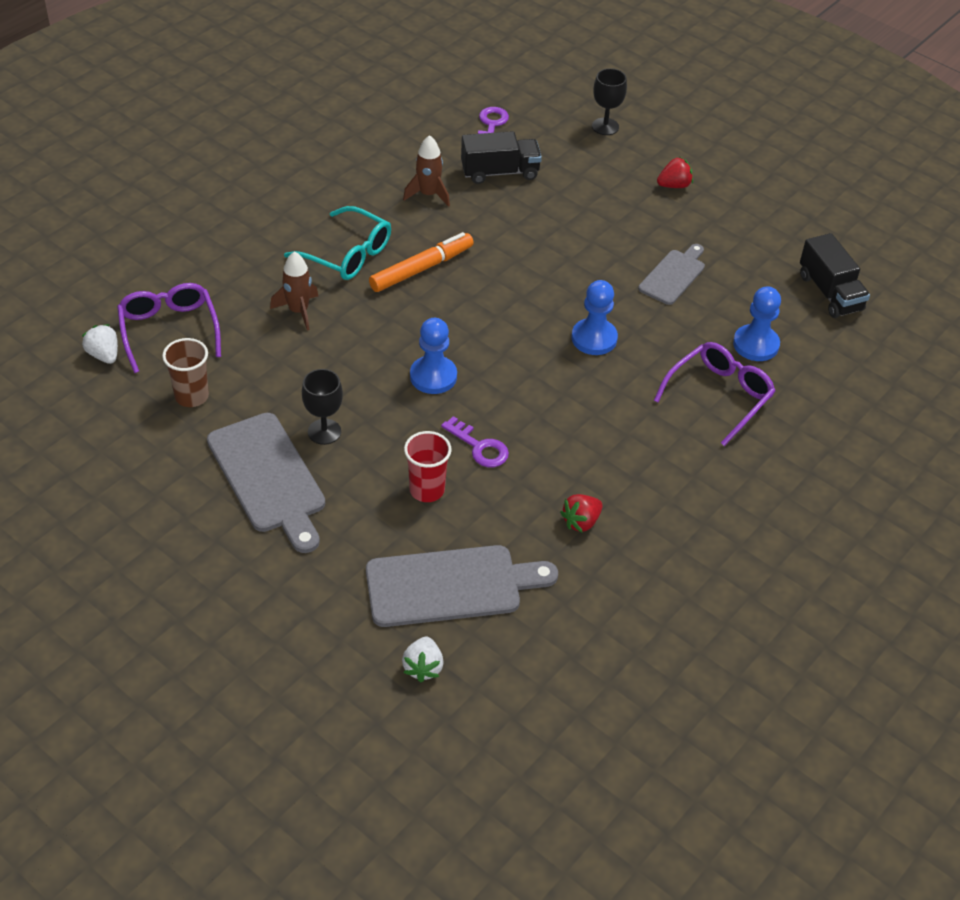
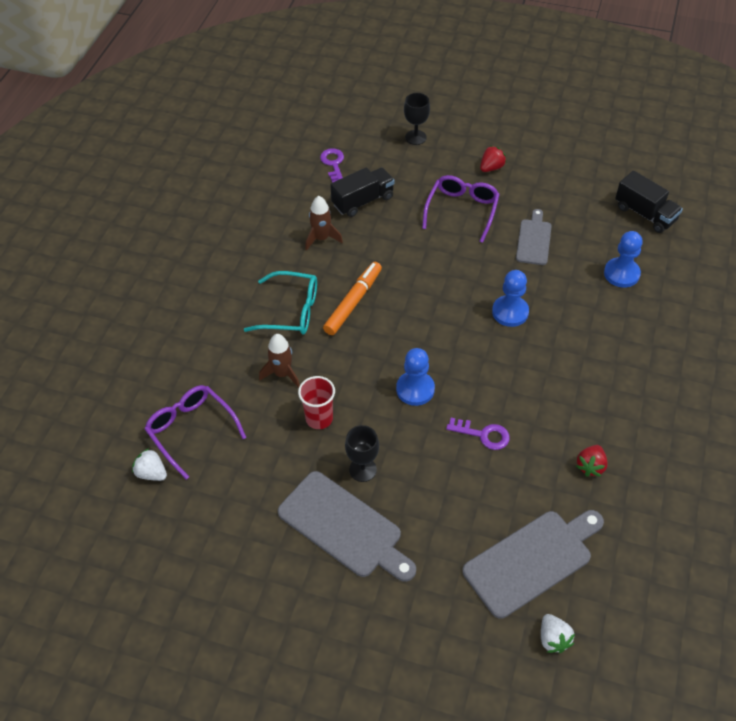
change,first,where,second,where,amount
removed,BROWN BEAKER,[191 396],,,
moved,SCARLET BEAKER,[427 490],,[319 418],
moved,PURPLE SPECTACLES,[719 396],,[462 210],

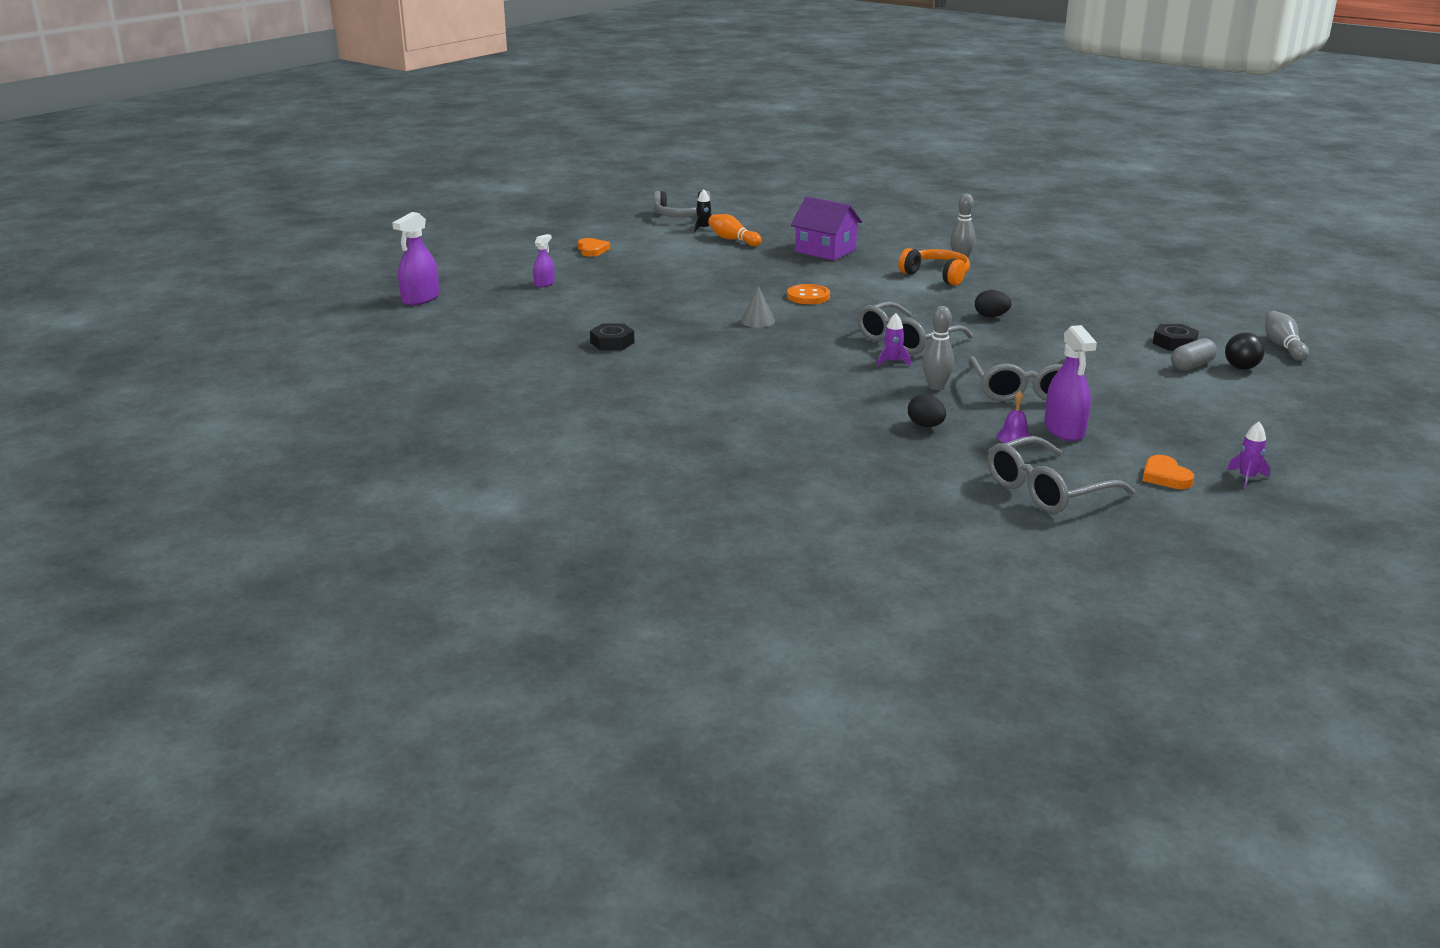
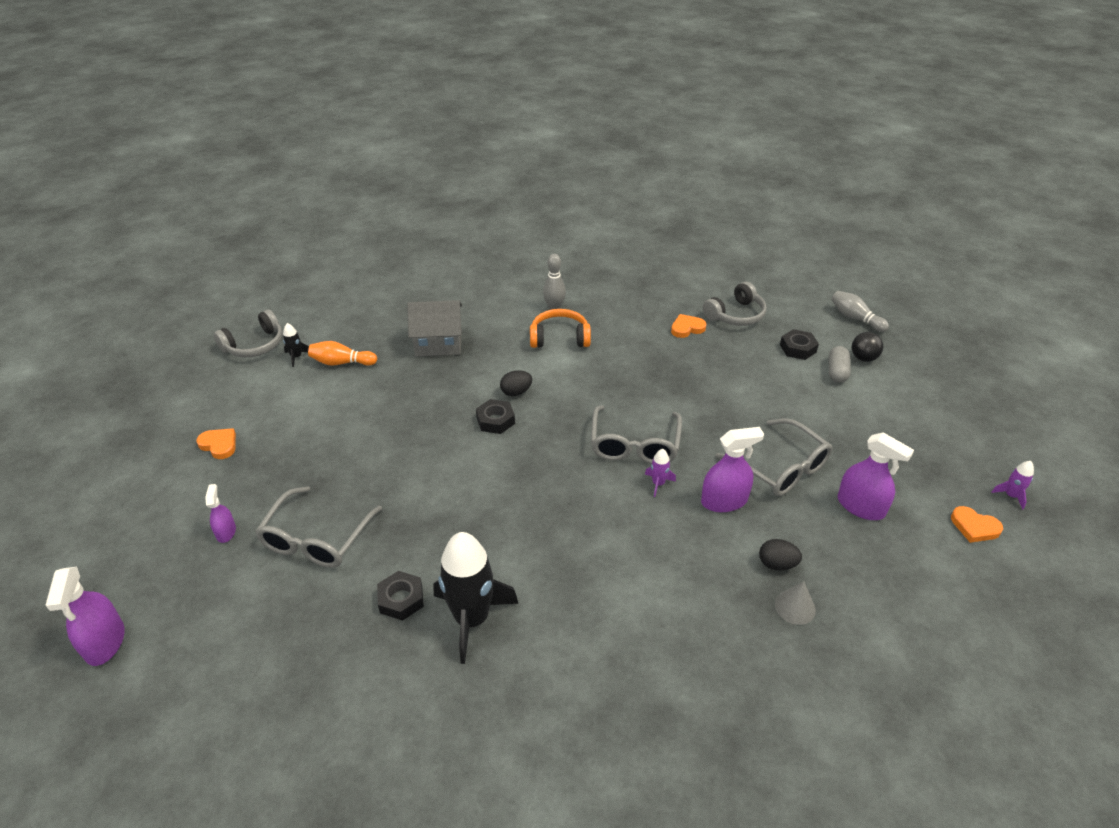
change,first,where,second,where,amount
removed,PURPLE HAND BELL,[1014 437],,,
added,,,BLACK TOY ROCKET,[472 619],
added,,,BRIGHT ORANGE LOVE HEART,[687 328],
added,,,ASH-GREY OVER-EAR HEADPHONES,[736 315],
moved,ASH-GREY CONE,[757 321],,[795 607],
moved,BLACK TOY EGG,[991 316],,[516 392],
moved,ASH-GREY SPECTACLES,[1047 490],,[316 539],
replaced,BRIGHT ORANGE SHIRT BUTTON,[808 296],BLACK HEXAGON NUT,[495 420],
replaced,ASH-GREY SKITTLE,[936 386],PURPLE SPRAY CLEANER,[724 501],
recoloured,PURPLE TOY HOUSE,[825 251],ASH-GREY TOY HOUSE,[438 343],

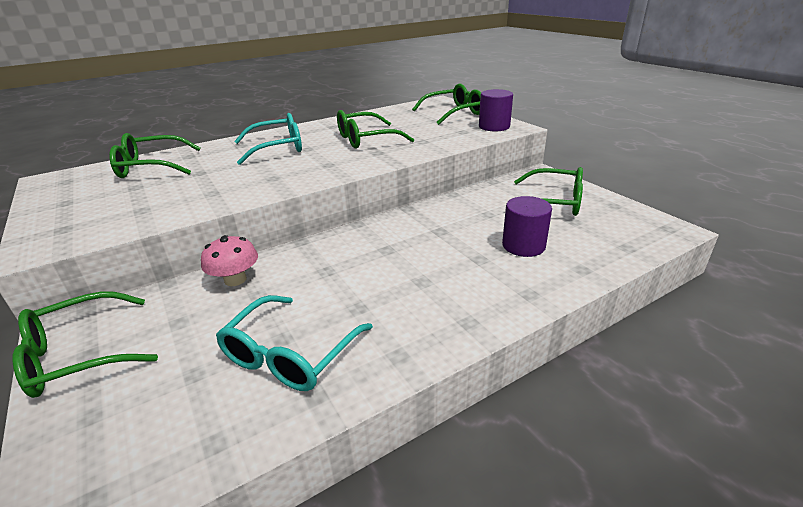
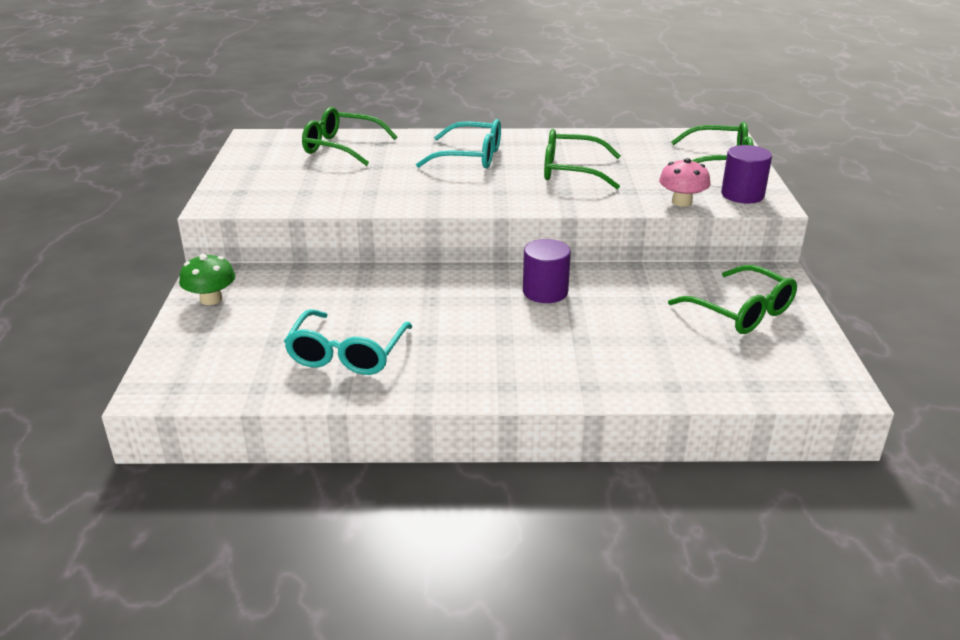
change,first,where,second,where,amount
moved,ROSY MUSHROOM,[235 279],,[682 202],
moved,PURPLE CYLINDER,[523 246],,[545 292],
replaced,EMERALD SPECTACLES,[79 355],EMERALD MUSHROOM,[211 299],
turned,TEAL SPECTACLES,[290 354],,[347 354],45 degrees counterclockwise

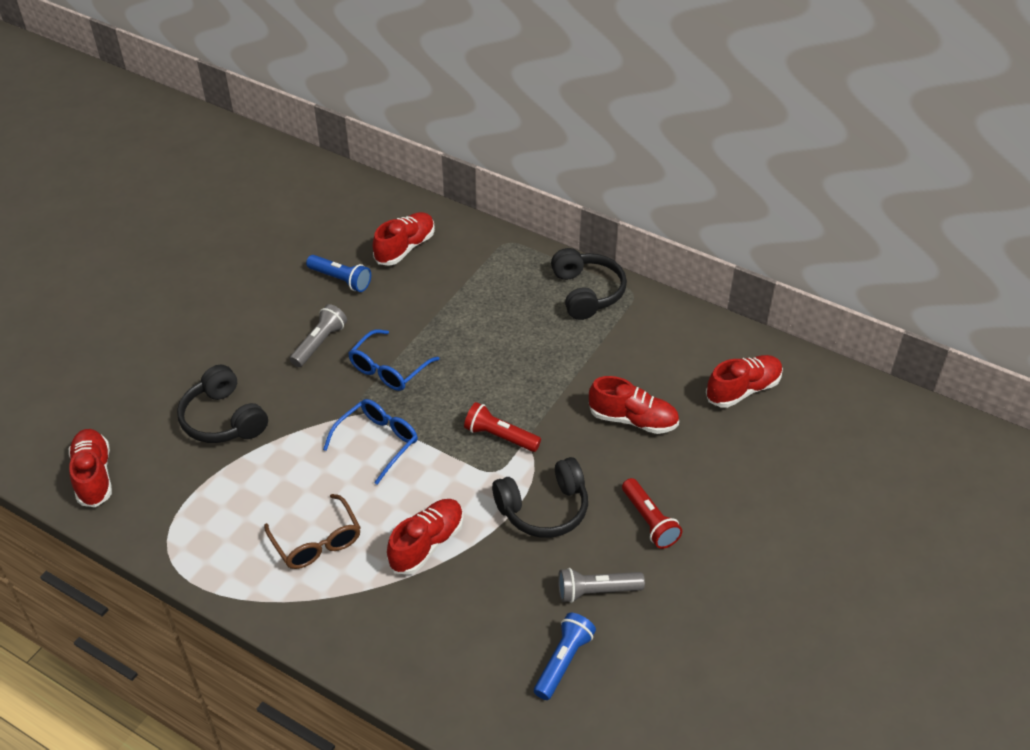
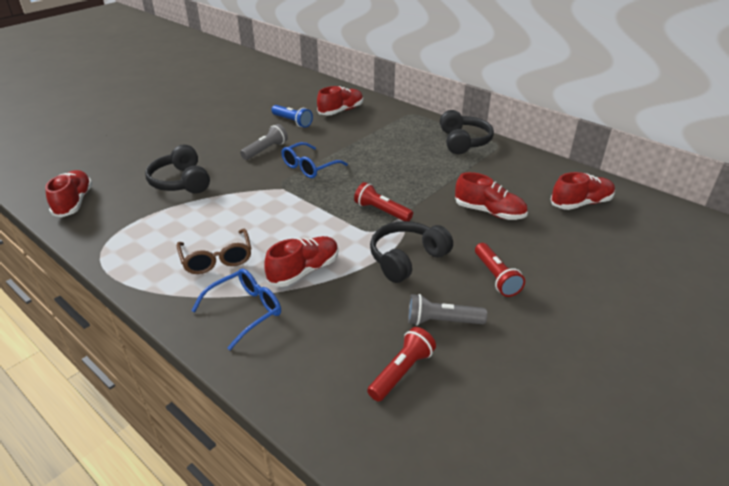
change,first,where,second,where,amount
moved,ROYAL BLUE SPECTACLES,[378 442],,[245 311],
recoloured,ROYAL BLUE TORCH,[563 661],SCARLET TORCH,[401 372],
turned,BLACK OVER-EAR HEADPHONES,[544 509],,[407 259],150 degrees clockwise

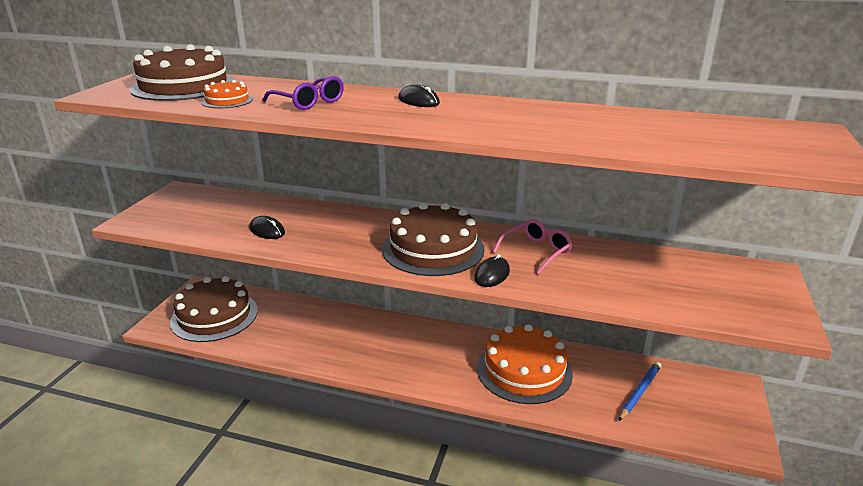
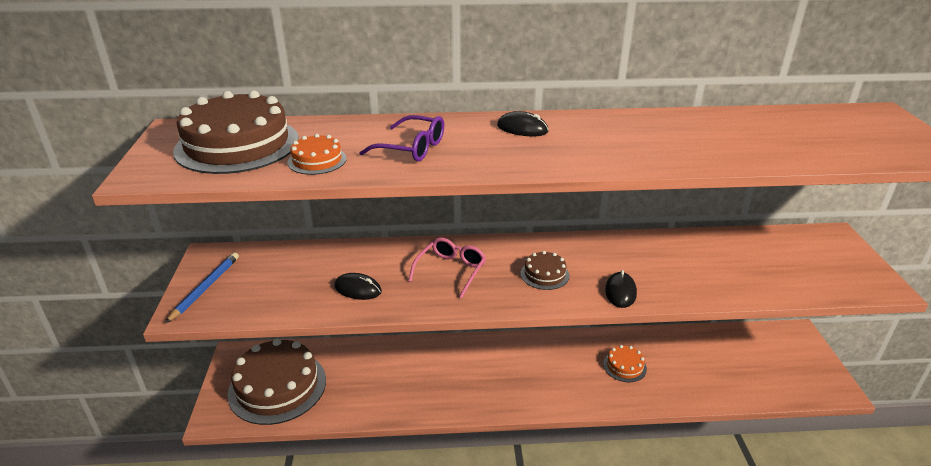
change,first,where,second,where,amount
moved,ROSY SPECTACLES,[536 252],,[450 271],
moved,ROYAL BLUE WOODEN PENCIL,[639 392],,[205 288],
resized,BROWN LAYER CAKE,[433 249],,[544 274],x0.46
resized,BRIGHT ORANGE LAYER CAKE,[524 370],,[624 366],x0.46

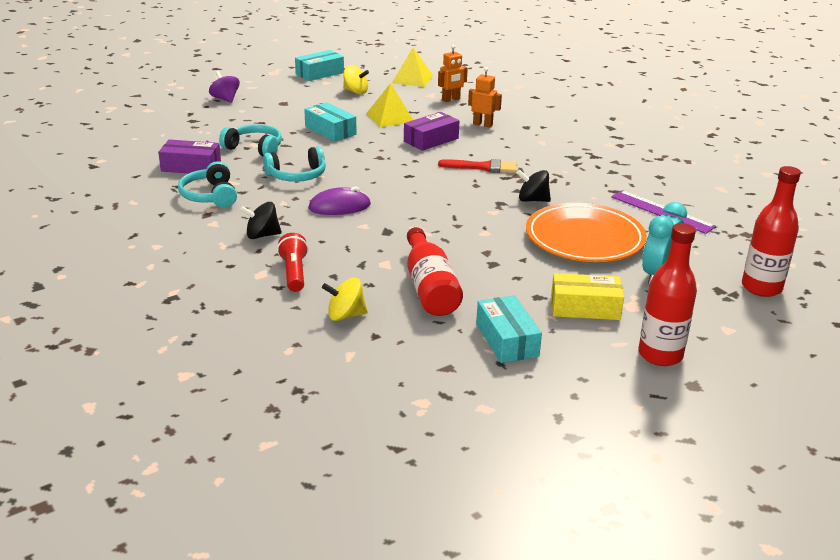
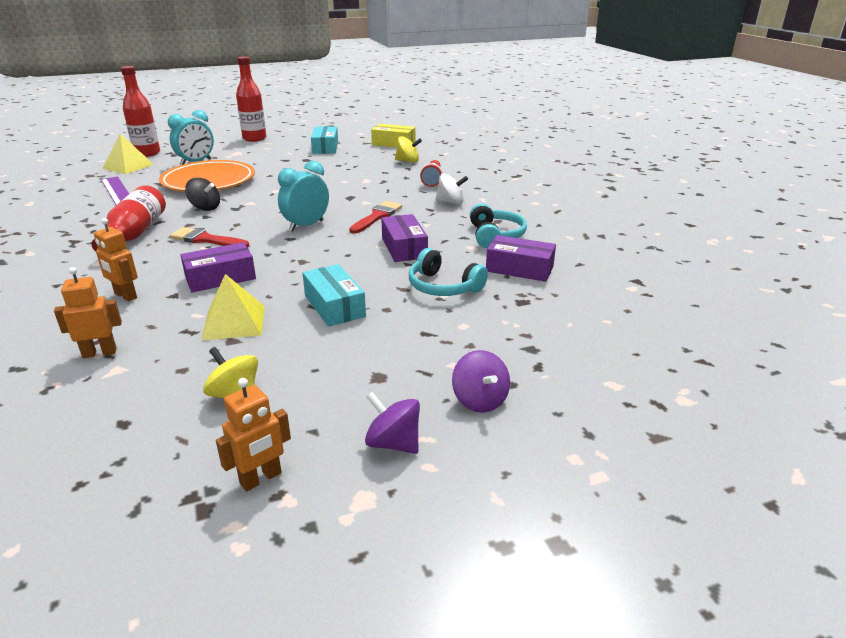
change,first,where,second,where,amount
added,,,TEAL CLOCK,[306 226],
added,,,PURPLE SPINNING TOP,[393 443],
moved,GOLDEN SOLID PYRAMID,[412 79],,[128 166],
moved,SCARLET FLASK,[429 287],,[135 234],
moved,GOLDEN PACKAGE,[585 307],,[393 143],
replaced,TEAL OVER-EAR HEADPHONES,[297 176],PURPLE PACKAGE,[404 248],
replaced,TEAL PACKAGE,[319 73],BRIGHT ORANGE TOY ROBOT,[261 478],
replaced,PURPLE COMPUTER MOUSE,[339 207],SCARLET PAINTBRUSH,[377 217],
recoloured,BLACK SPINNING TOP,[262 235],PURE WHITE SPINNING TOP,[450 202],

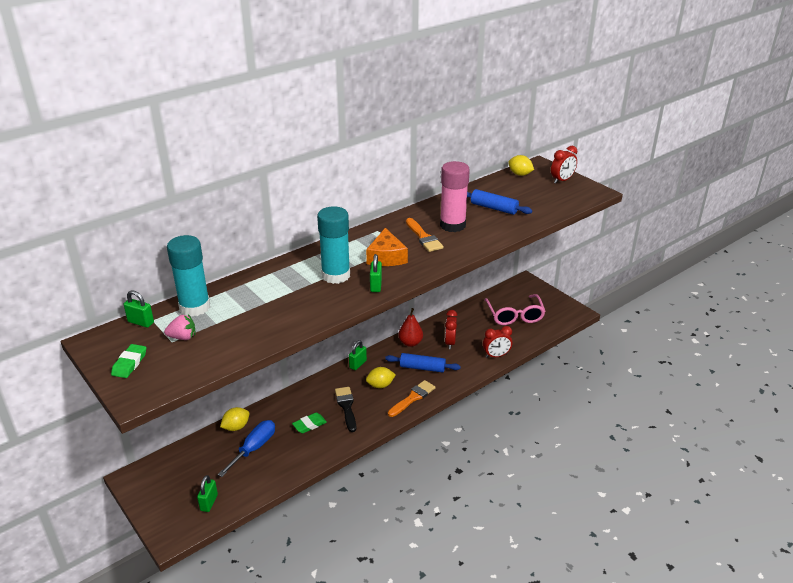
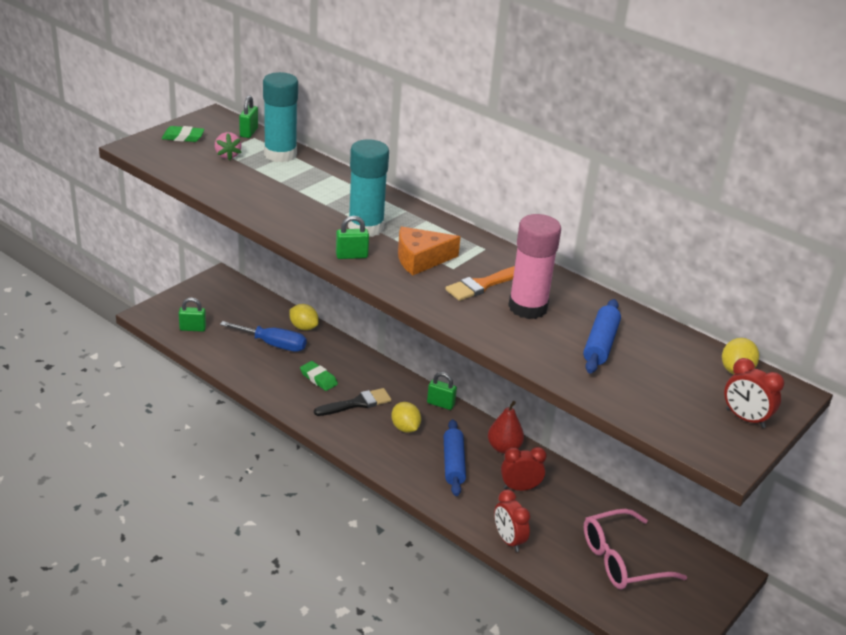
change,first,where,second,where,amount
removed,BRIGHT ORANGE PAINTBRUSH,[413 398],,,

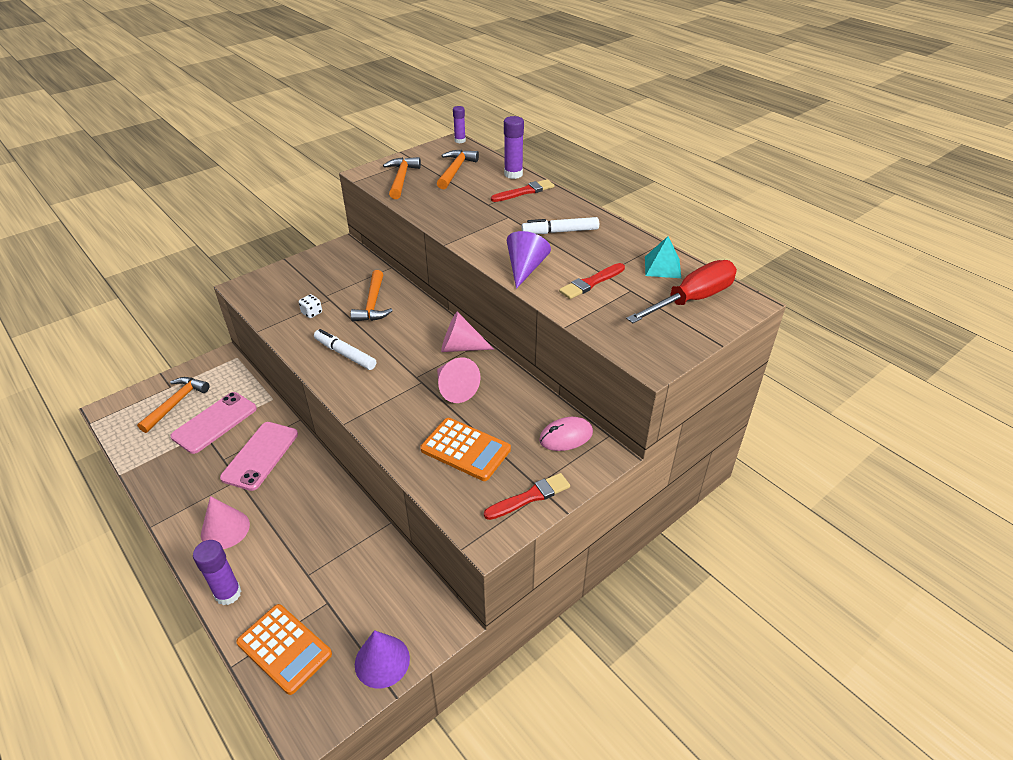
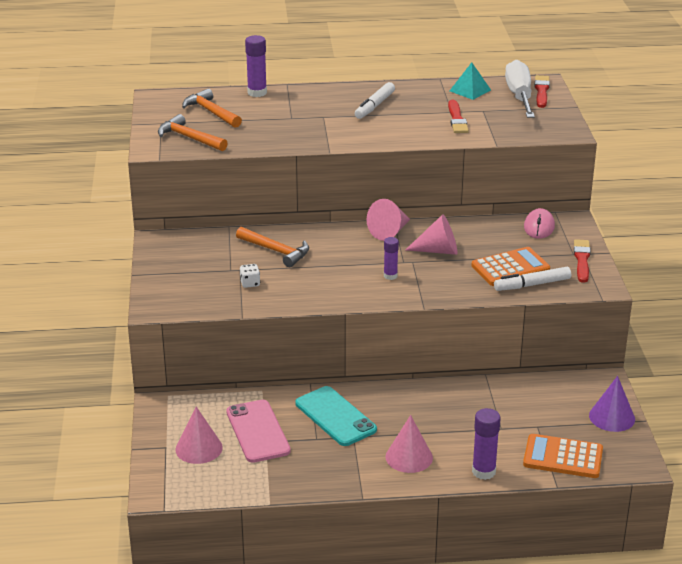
change,first,where,second,where,amount
removed,PURPLE CONE,[525 268],,,
moved,PURE WHITE MARKER PEN,[345 354],,[532 285],
moved,PURPLE STICK OF GLUE,[460 141],,[390 276],
moved,SCARLET PAINTBRUSH,[524 192],,[541 91],
replaced,BRIGHT ORANGE CLAW HAMMER,[176 403],ROSY CONE,[199 448],
recoloured,ROSY PHONE,[260 455],TEAL PHONE,[335 416],
recoloured,SCARLET FLAT SCREWDRIVER,[692 300],PURE WHITE FLAT SCREWDRIVER,[519 96],
turned,BRIGHT ORANGE POCKET CALCULATOR,[284 648],,[563 457],150 degrees counterclockwise

